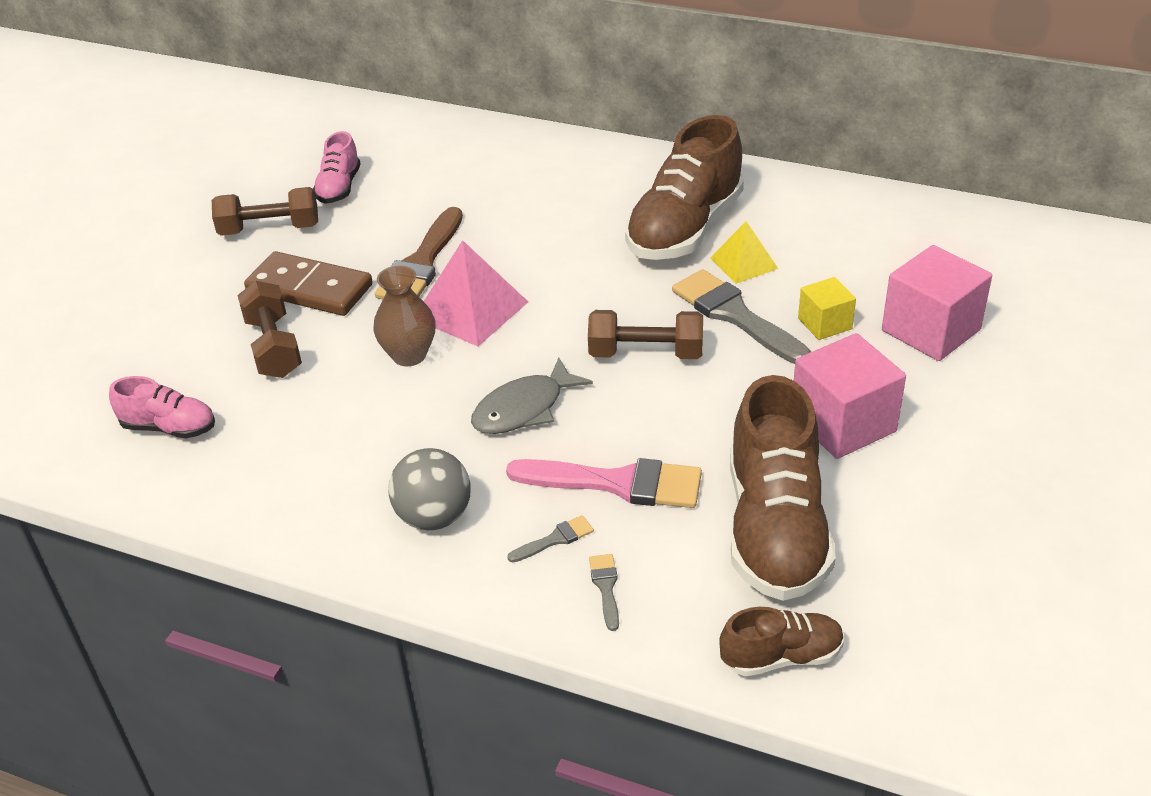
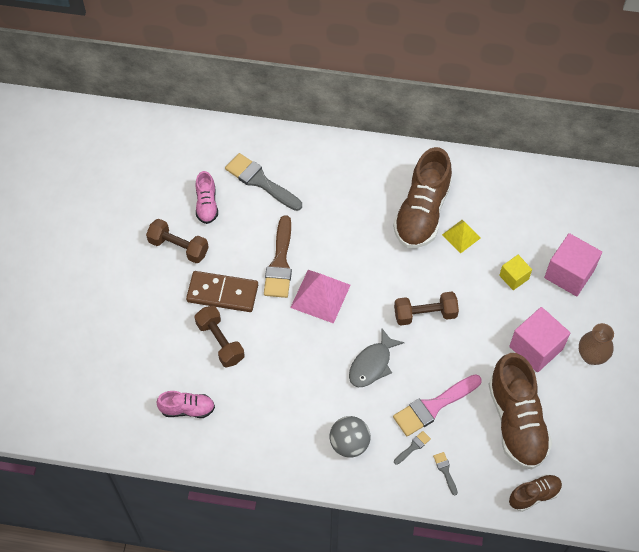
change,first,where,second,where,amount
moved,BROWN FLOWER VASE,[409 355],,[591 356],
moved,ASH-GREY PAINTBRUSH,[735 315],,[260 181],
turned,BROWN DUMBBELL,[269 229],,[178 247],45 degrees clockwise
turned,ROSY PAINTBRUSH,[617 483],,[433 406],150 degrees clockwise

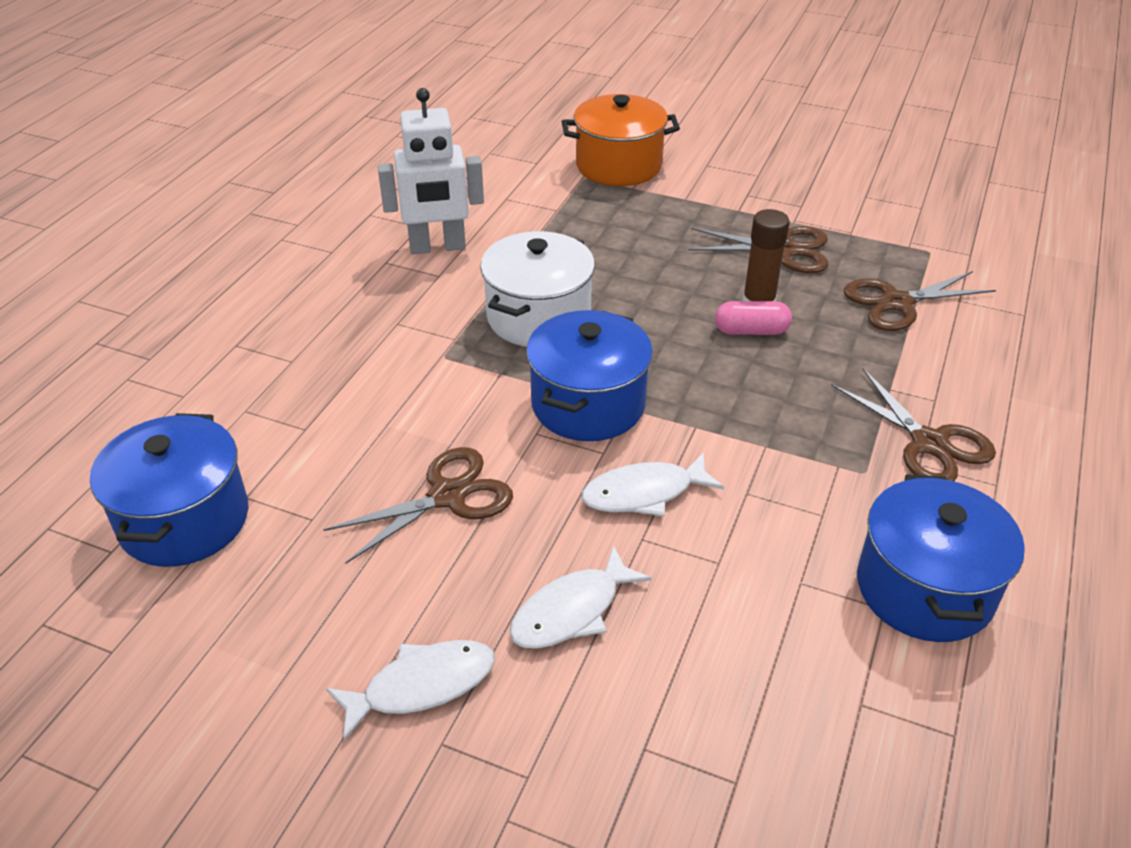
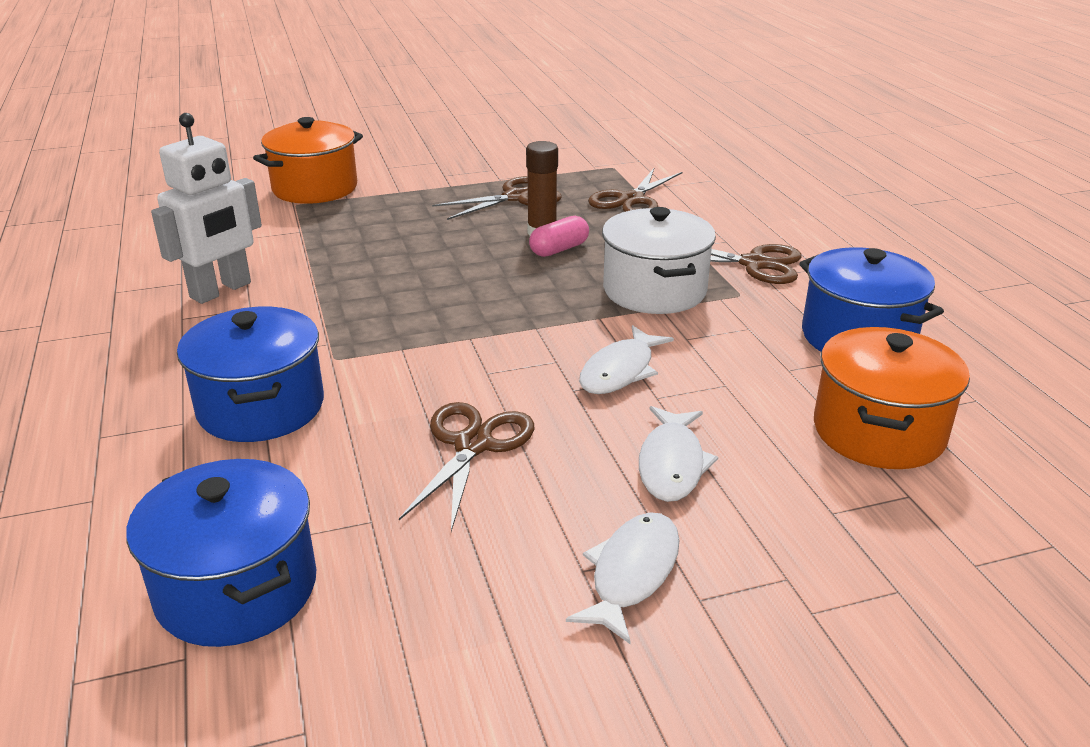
change,first,where,second,where,amount
added,,,BRIGHT ORANGE STOCKPOT,[878 432],
moved,PURE WHITE STOCKPOT,[539 317],,[654 290],
moved,ROYAL BLUE STOCKPOT,[588 404],,[261 407],

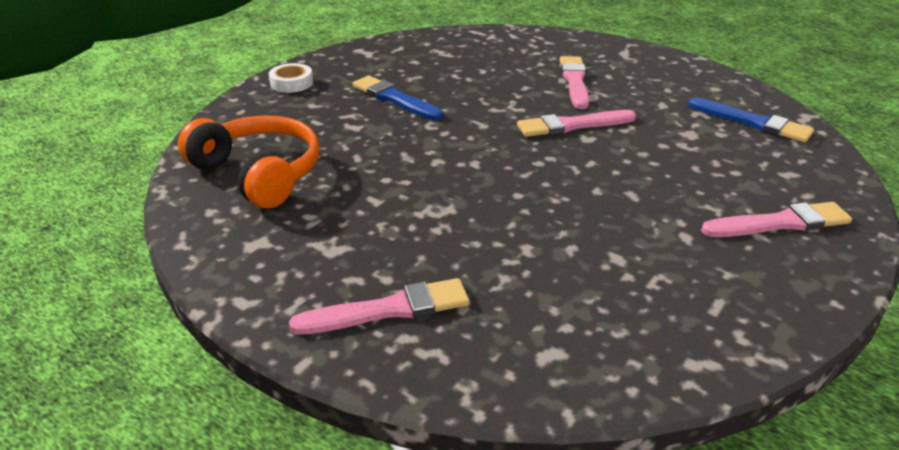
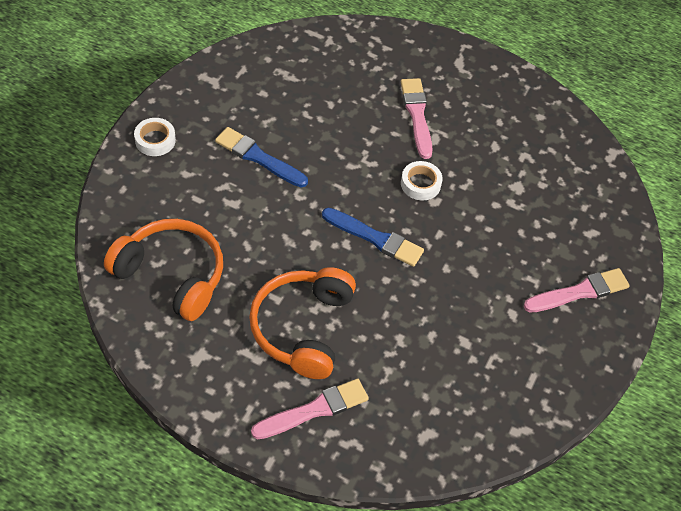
change,first,where,second,where,amount
added,,,BRIGHT ORANGE OVER-EAR HEADPHONES,[303 328],
moved,ROYAL BLUE PAINTBRUSH,[752 122],,[375 238],
replaced,ROSY PAINTBRUSH,[572 125],PURE WHITE TAPE,[420 184],

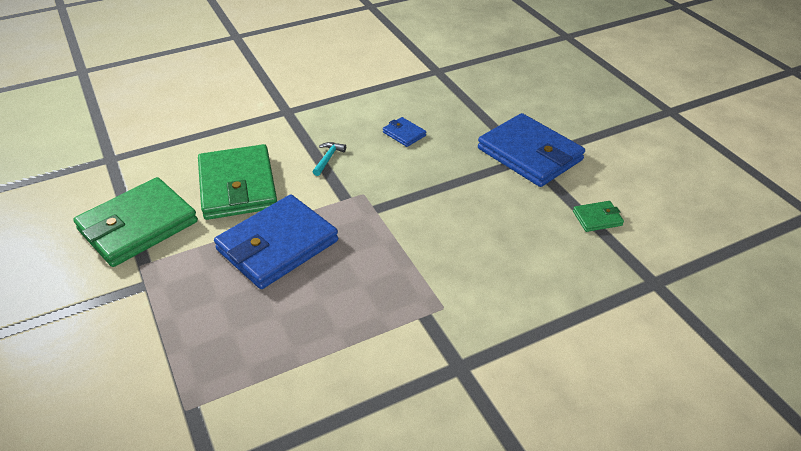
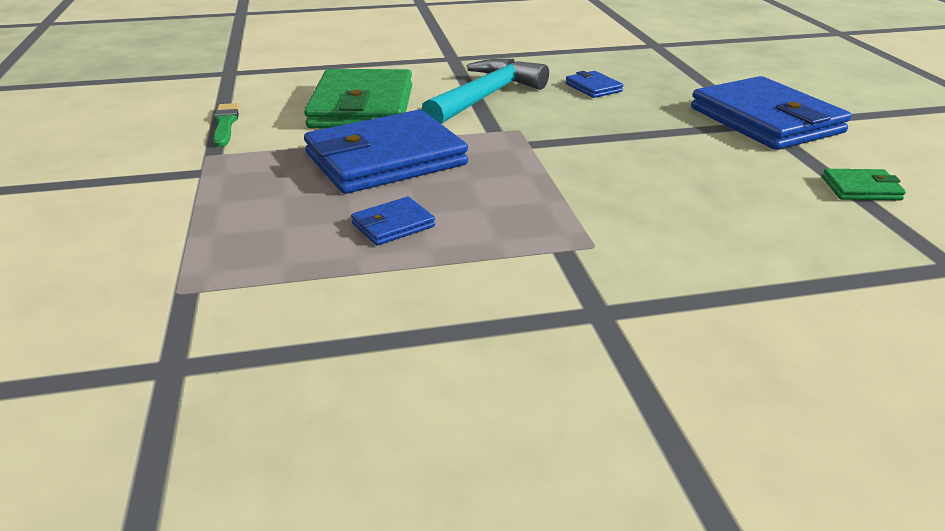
change,first,where,second,where,amount
added,,,ROYAL BLUE BILLFOLD,[393 225],
replaced,EMERALD BILLFOLD,[138 226],EMERALD PAINTBRUSH,[225 124],
resized,TEAL CLAW HAMMER,[328 158],,[486 97],x2.38

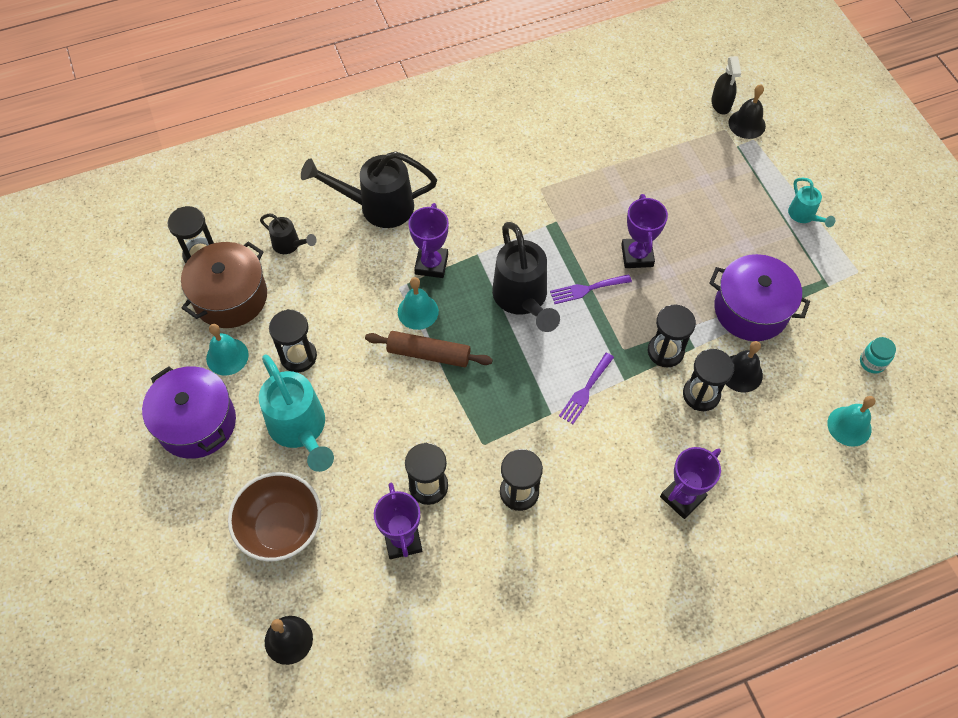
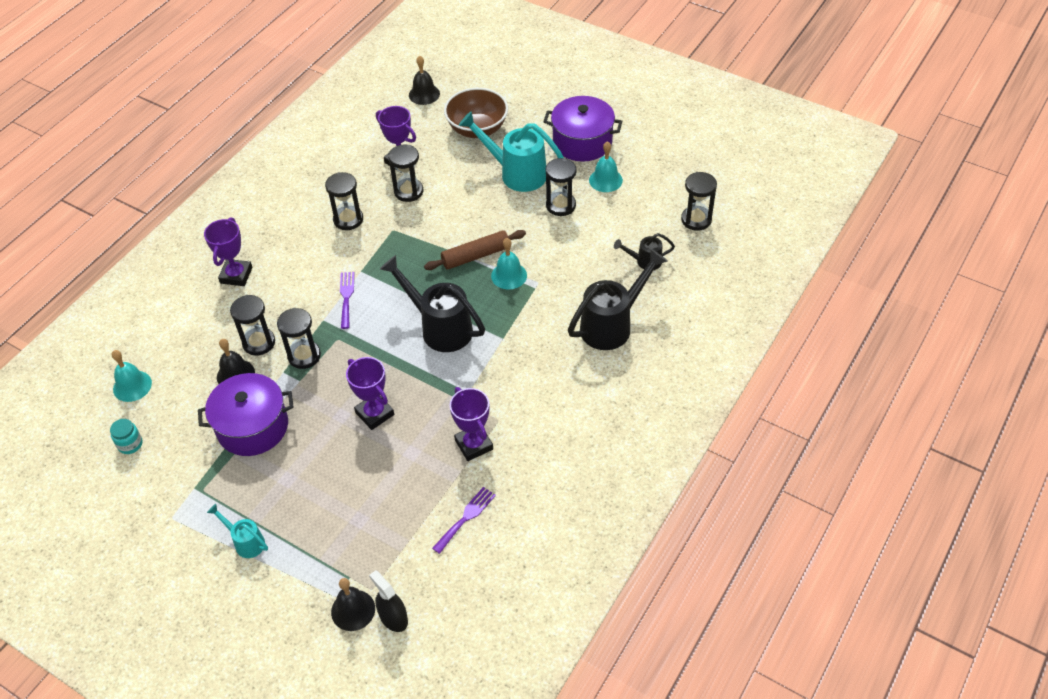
change,first,where,second,where,amount
removed,BROWN STOCKPOT,[230 297],,,
moved,PURPLE TROPHY,[431 264],,[474 445],
moved,PURPLE TABLE FORK,[587 289],,[466 517],

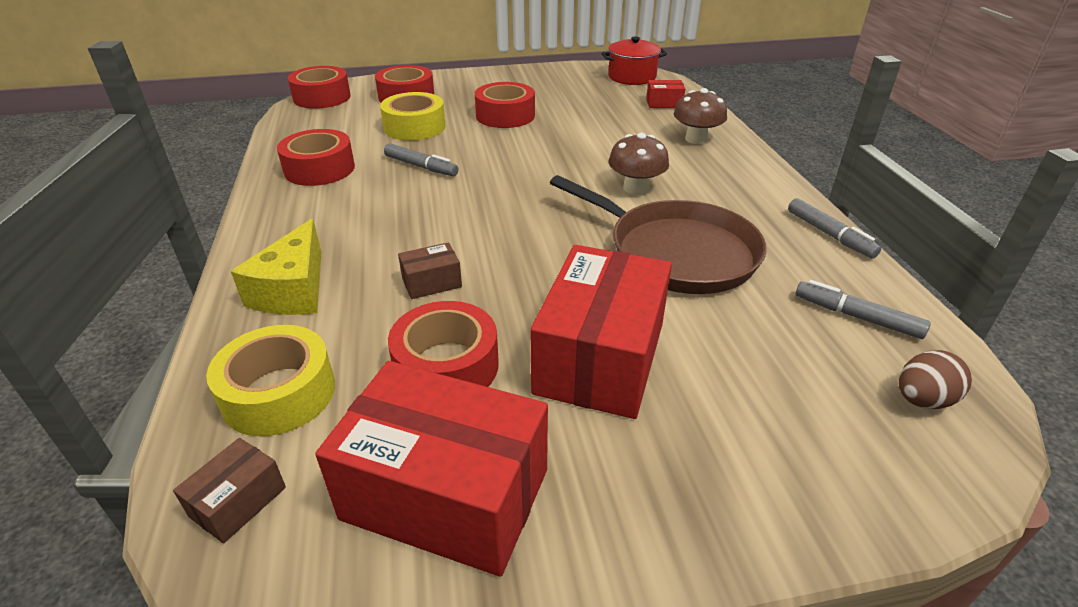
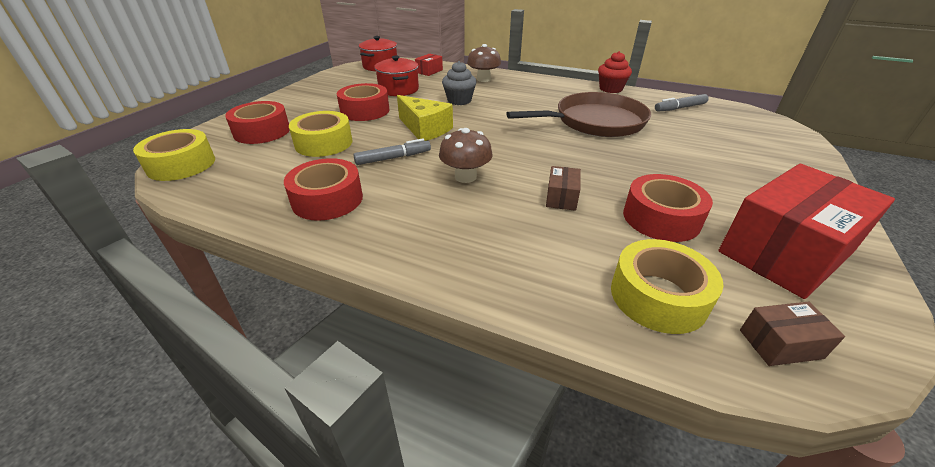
change,first,where,second,where,amount
removed,SCARLET PACKAGE,[600 358],,,
removed,BROWN TOY EGG,[922 400],,,
added,,,SCARLET STOCKPOT,[398 89],
added,,,ASH-GREY FAIRY CAKE,[459 100],
moved,GOLDEN PIECE OF CHEESE,[293 290],,[425 129],
moved,BROWN MUSHROOM,[635 188],,[465 177],
replaced,ASH-GREY MARKER PEN,[829 235],SCARLET FAIRY CAKE,[610 89],
recoloured,SCARLET TAPE,[322 97],GOLDEN TAPE,[181 165],
turned,BROWN PACKAGE,[238 502],,[780 344],75 degrees counterclockwise

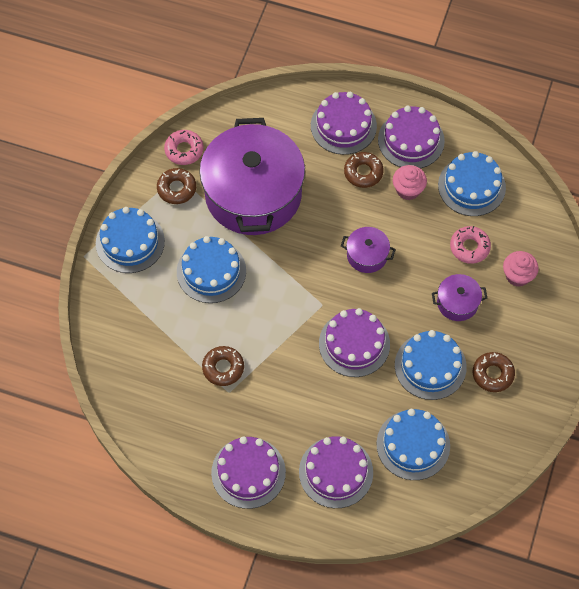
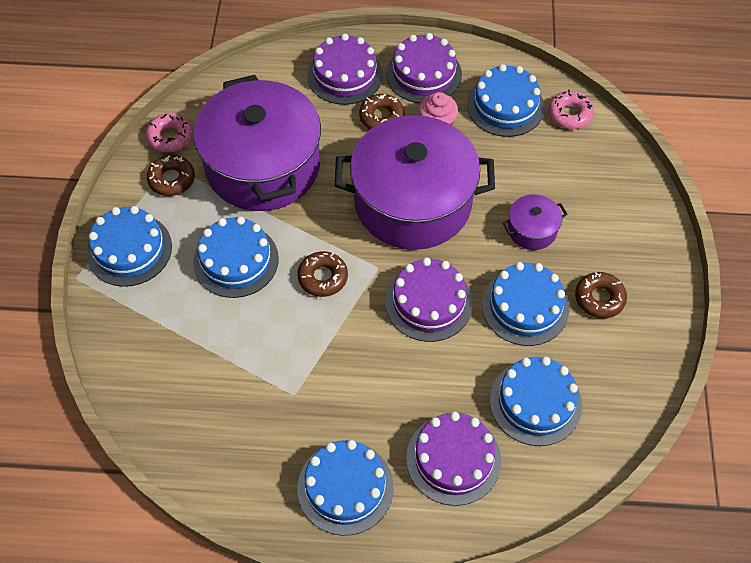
change,first,where,second,where,amount
removed,ROSY FAIRY CAKE,[517 275],,,
moved,BROWN DONUT,[223 368],,[323 277],
moved,ROSY DONUT,[469 247],,[570 114],
recoloured,PURPLE LAYER CAKE,[248 472],ROYAL BLUE LAYER CAKE,[345 487],
resized,PURPLE STOCKPOT,[367 255],,[413 202],x2.42

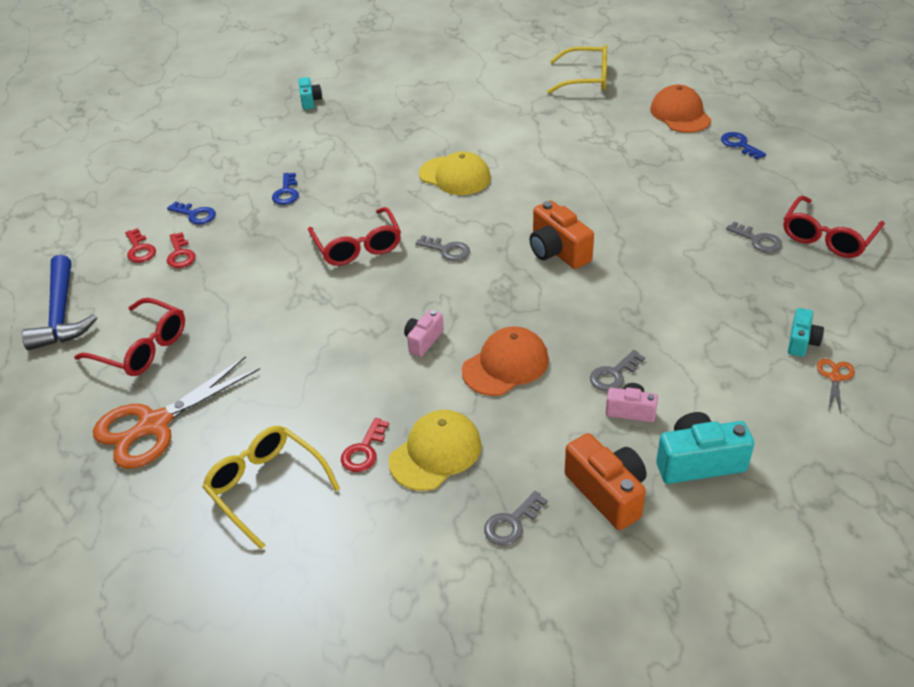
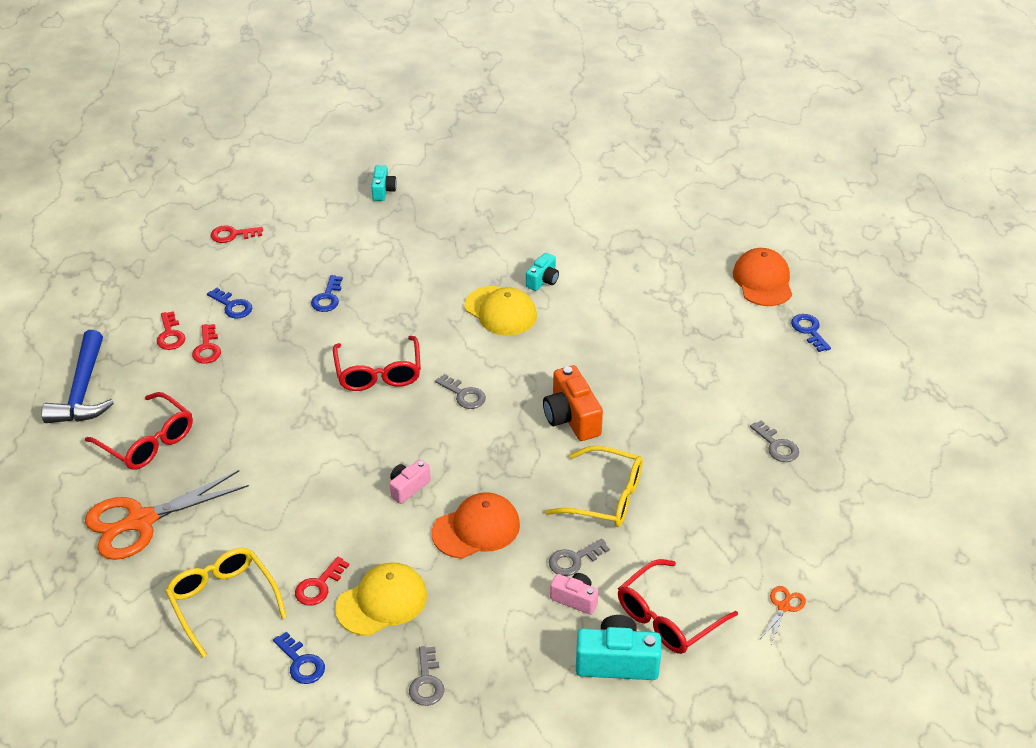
change,first,where,second,where,amount
removed,BRIGHT ORANGE COMPACT CAMERA,[607 492],,,
added,,,SCARLET LATCHKEY,[232 235],
added,,,ROYAL BLUE LATCHKEY,[301 663],
moved,GOLDEN SPECTACLES,[586 79],,[605 497],
moved,SCARLET SPECTACLES,[827 237],,[667 618],
moved,TEAL COMPACT CAMERA,[801 342],,[543 280],
turned,ASH-GREY LATCHKEY,[512 523],,[426 682],60 degrees counterclockwise

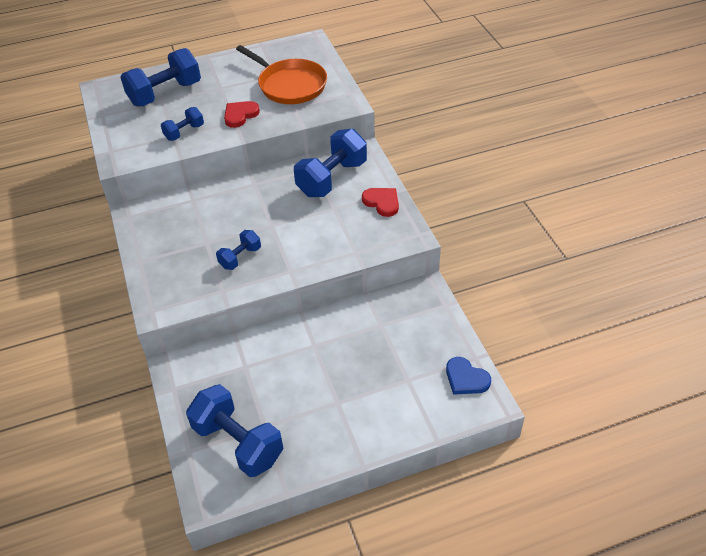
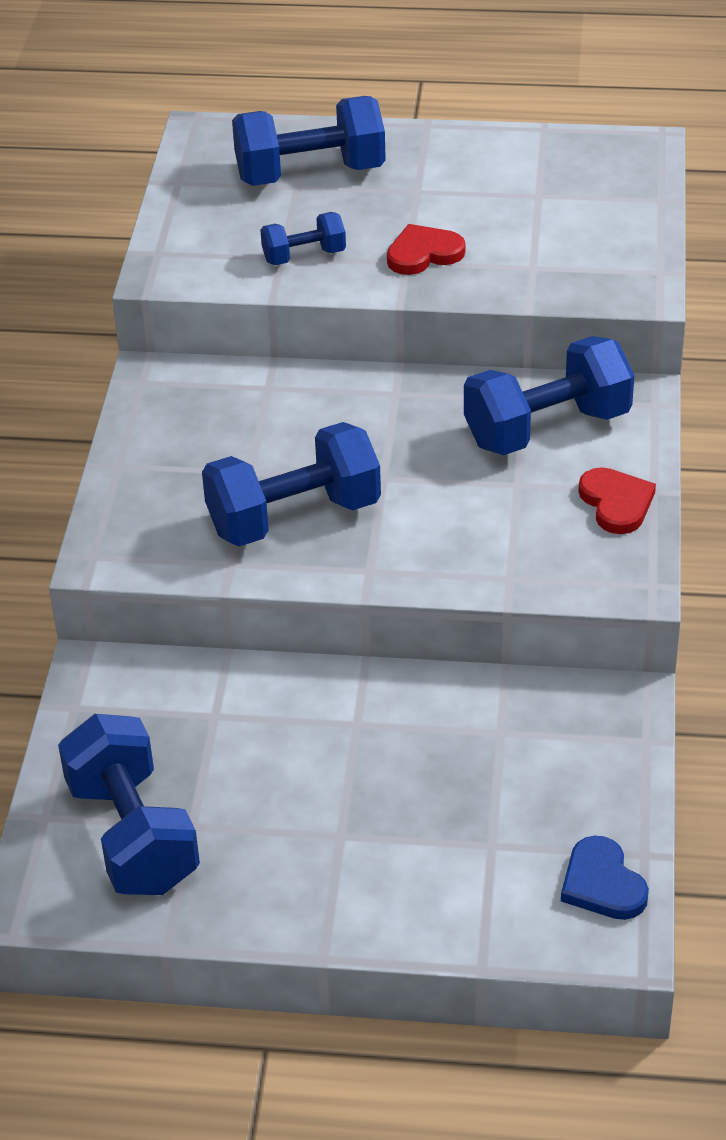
change,first,where,second,where,amount
removed,BRIGHT ORANGE SKILLET,[290 85],,,
resized,ROYAL BLUE DUMBBELL,[240 257],,[294 517],x1.89

